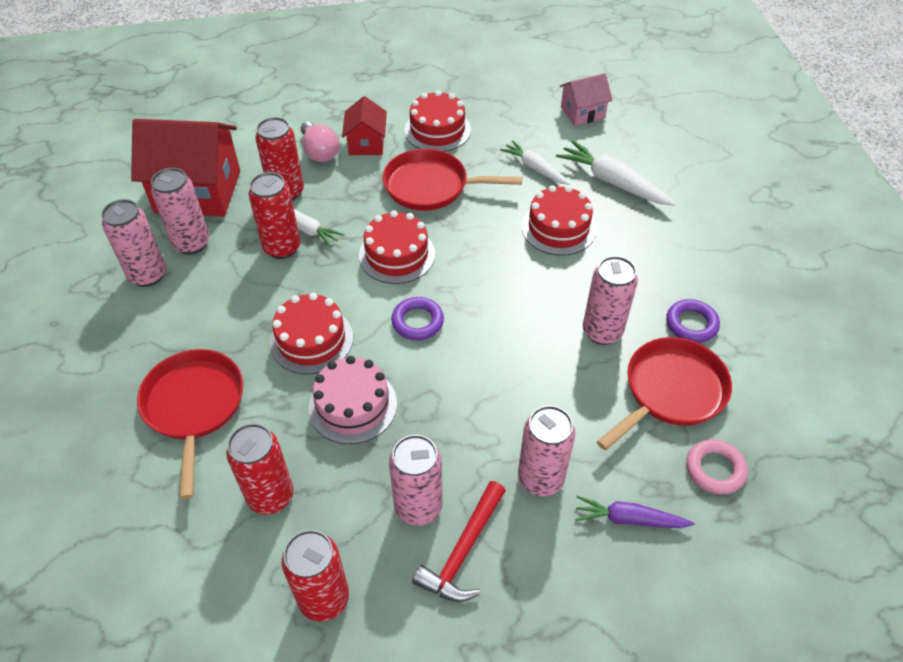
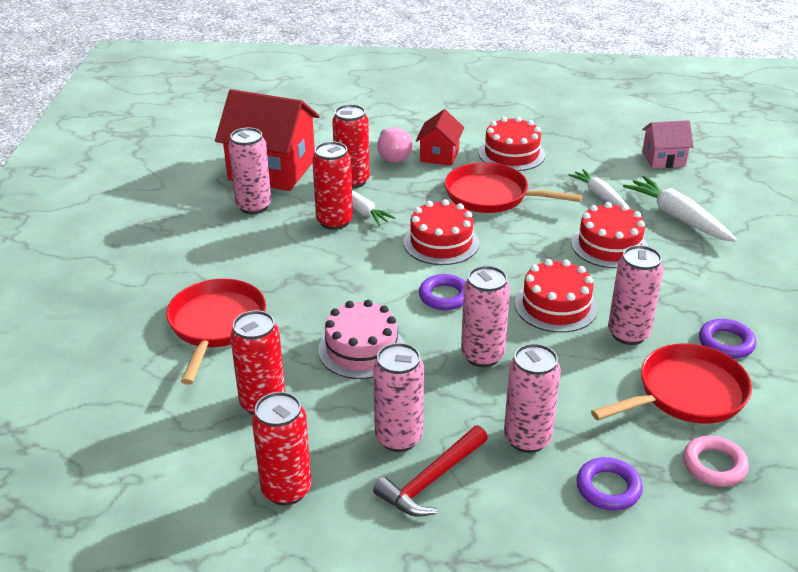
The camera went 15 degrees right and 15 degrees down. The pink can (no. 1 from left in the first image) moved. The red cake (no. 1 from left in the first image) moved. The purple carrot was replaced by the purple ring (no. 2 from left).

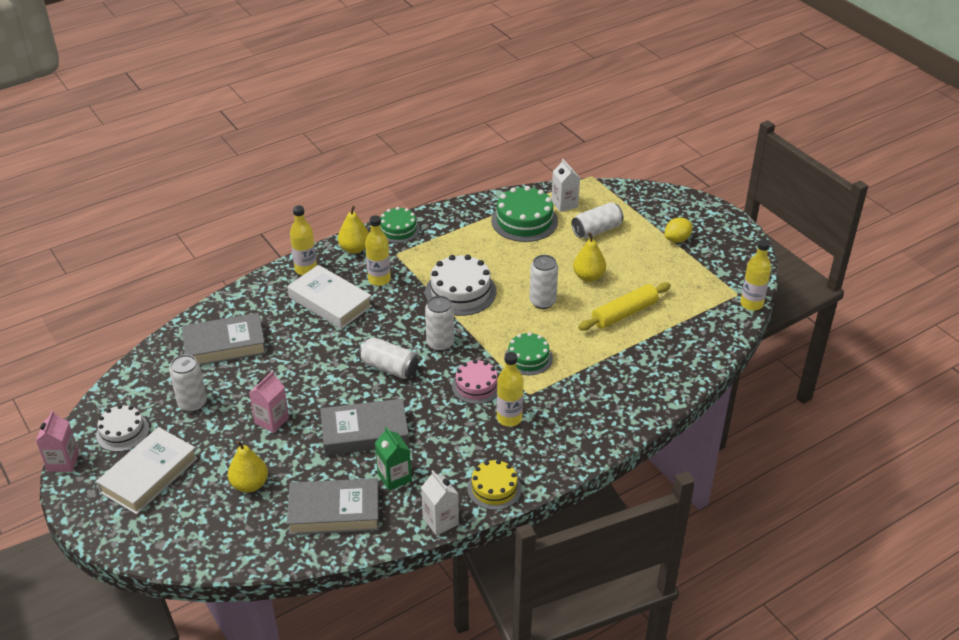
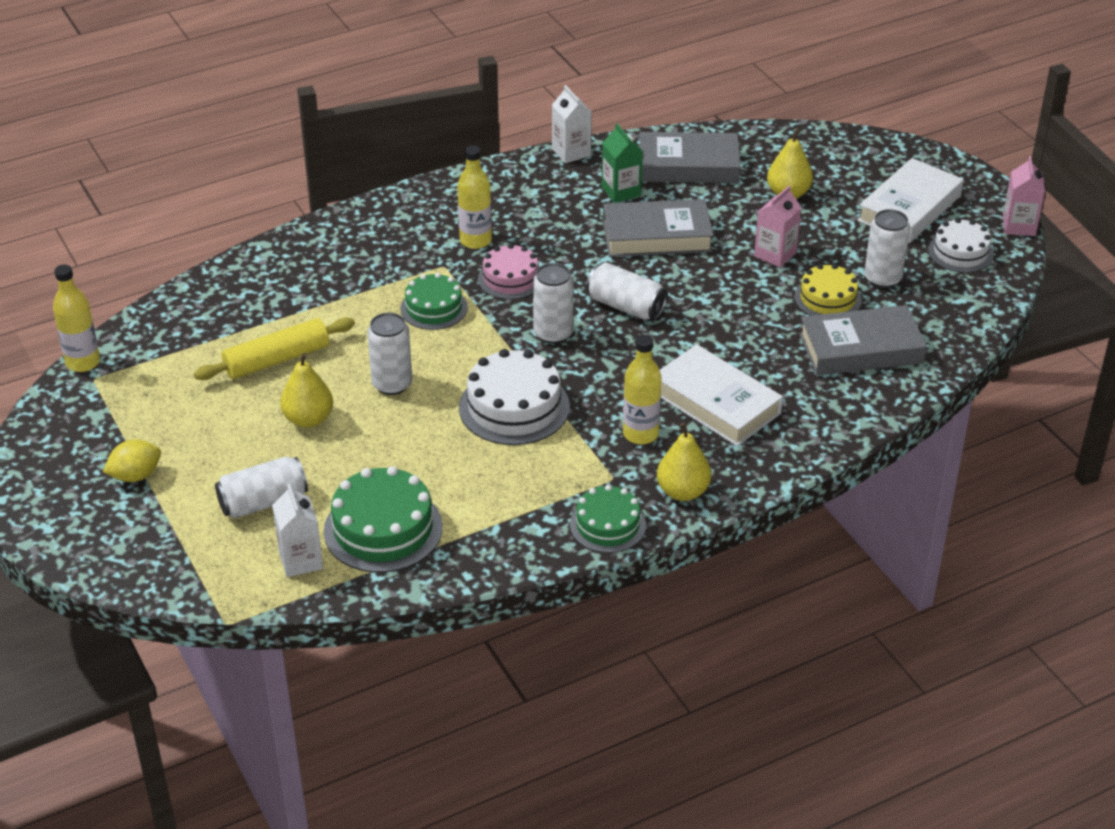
The camera went 175 degrees left and 0 degrees up. The yellow bottle (no. 1 from left) disappeared. The yellow cake moved.

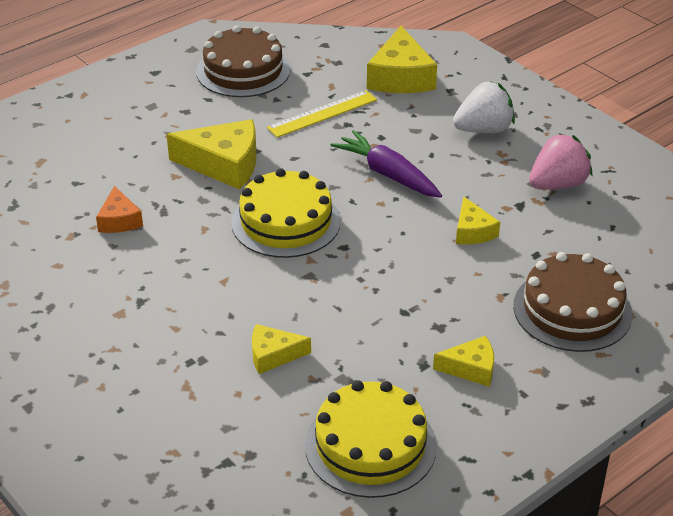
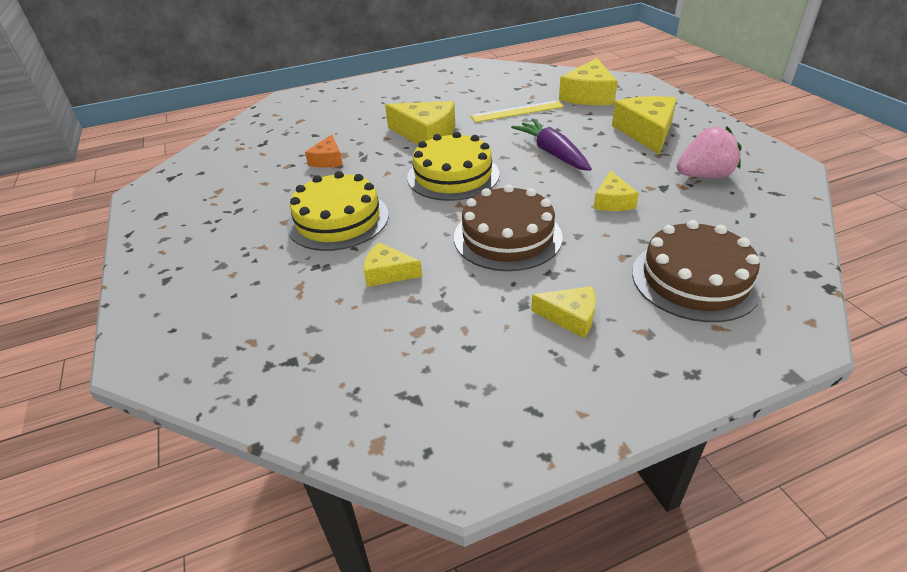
The camera went 20 degrees right and 0 degrees up. The brown cake (no. 1 from left) moved. The white strawberry was replaced by the yellow cheese (no. 6 from left). The yellow cake (no. 2 from left in the first image) moved.

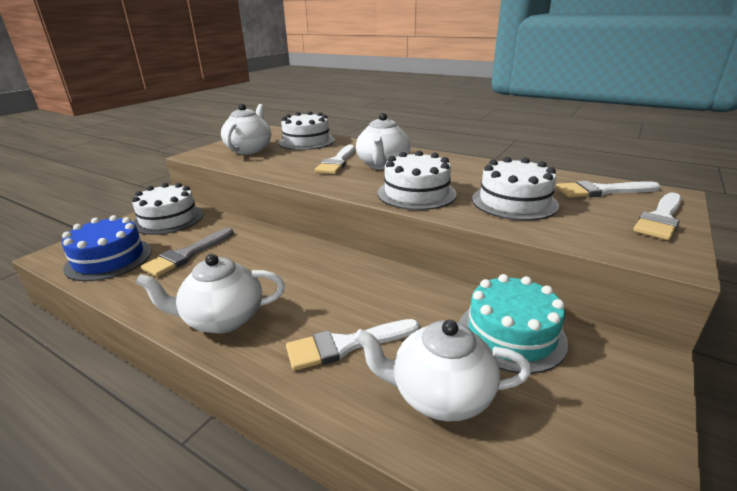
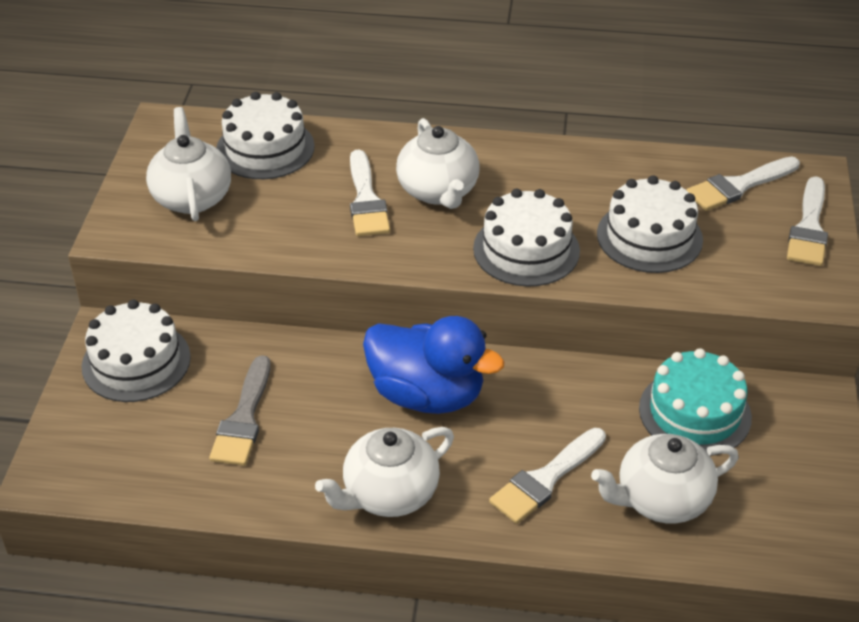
The camera went 25 degrees left and 15 degrees up. The blue cake disappeared. The blue duck appeared.

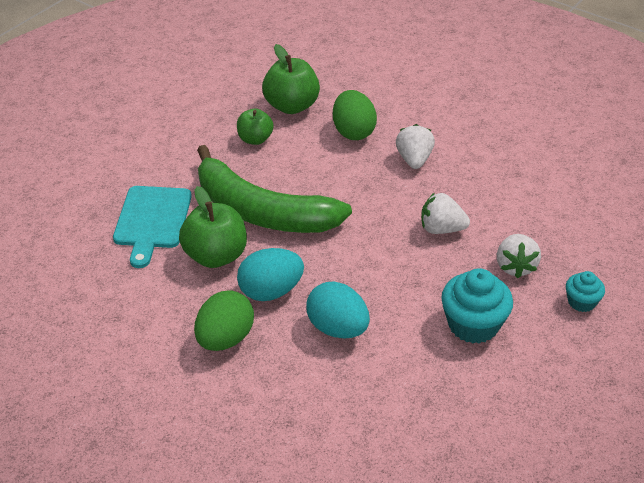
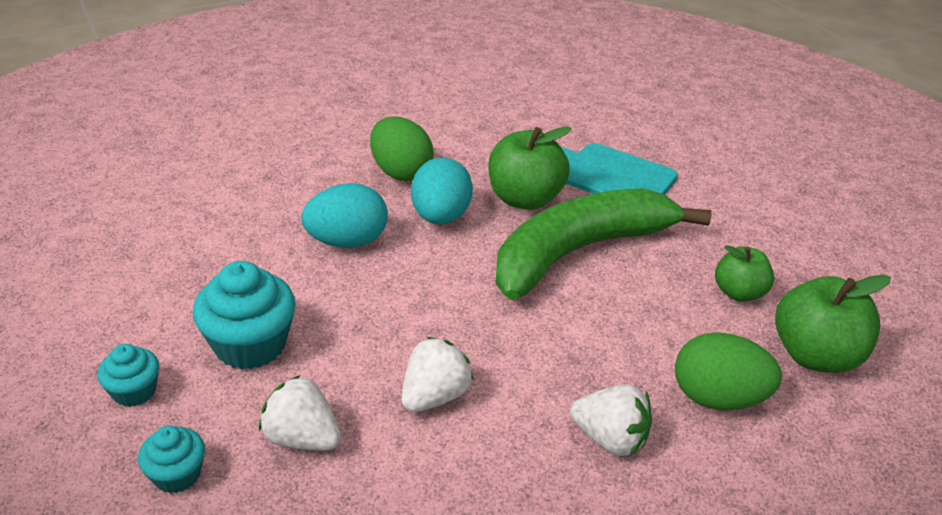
The camera went 115 degrees right and 5 degrees down. The turquoise cupcake (no. 1 from left) appeared.

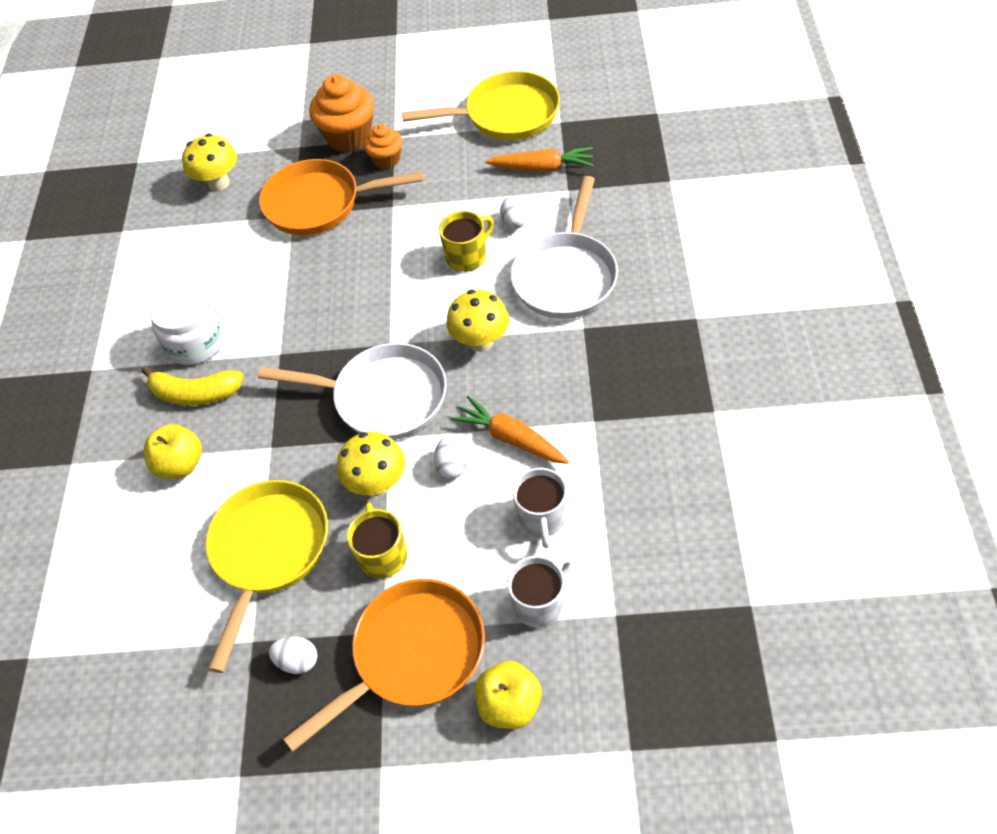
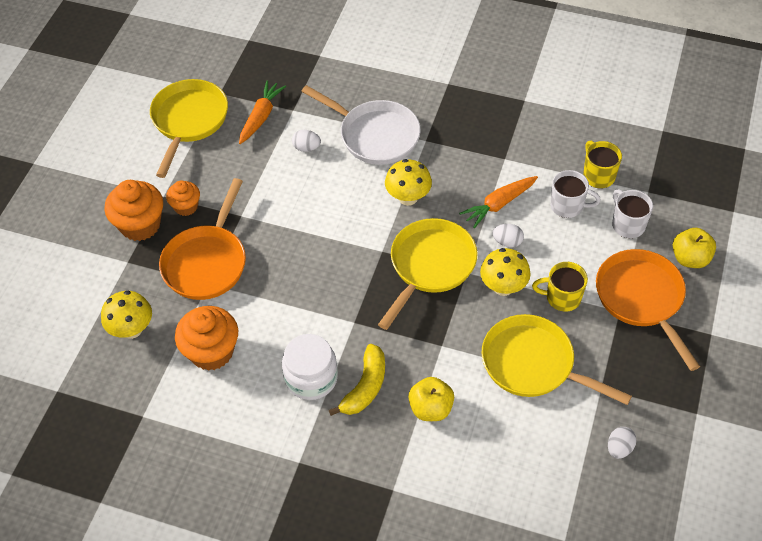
The camera went 75 degrees left and 0 degrees up. The yellow mug (no. 2 from left) moved. The white pan (no. 1 from left) became the yellow pan (no. 2 from left). The white egg (no. 1 from left in the first image) moved. The orange cupcake (no. 3 from left) appeared.

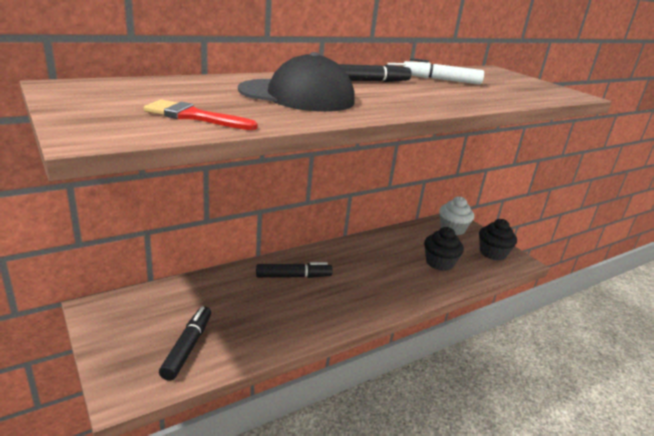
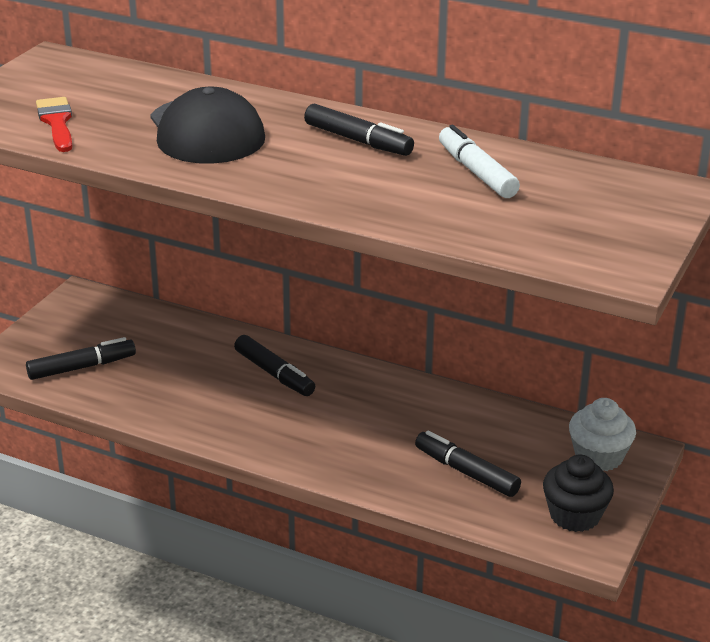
The camera went 60 degrees right and 5 degrees up. The black cupcake (no. 1 from left) was replaced by the black marker (no. 4 from left).

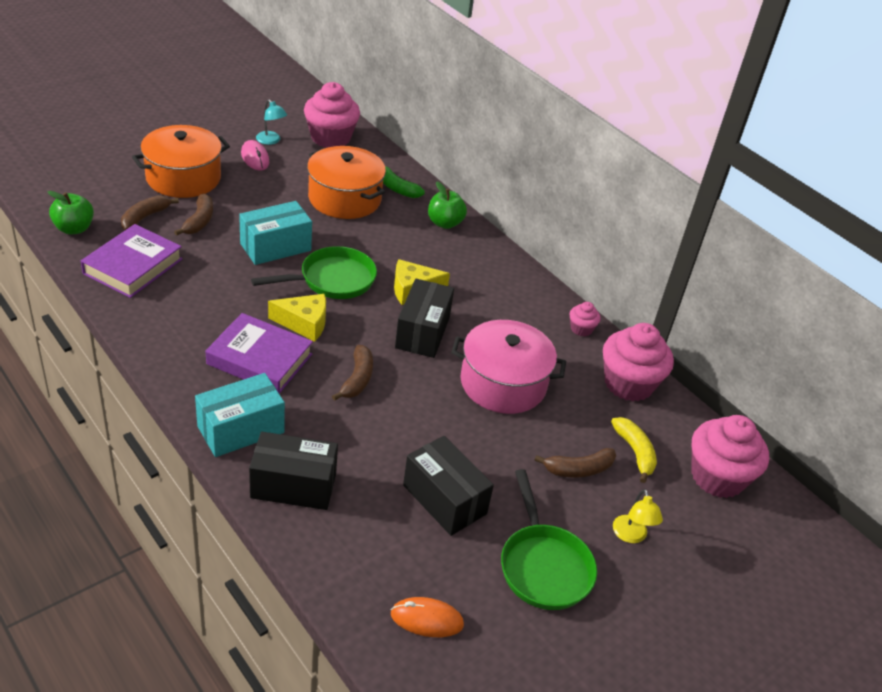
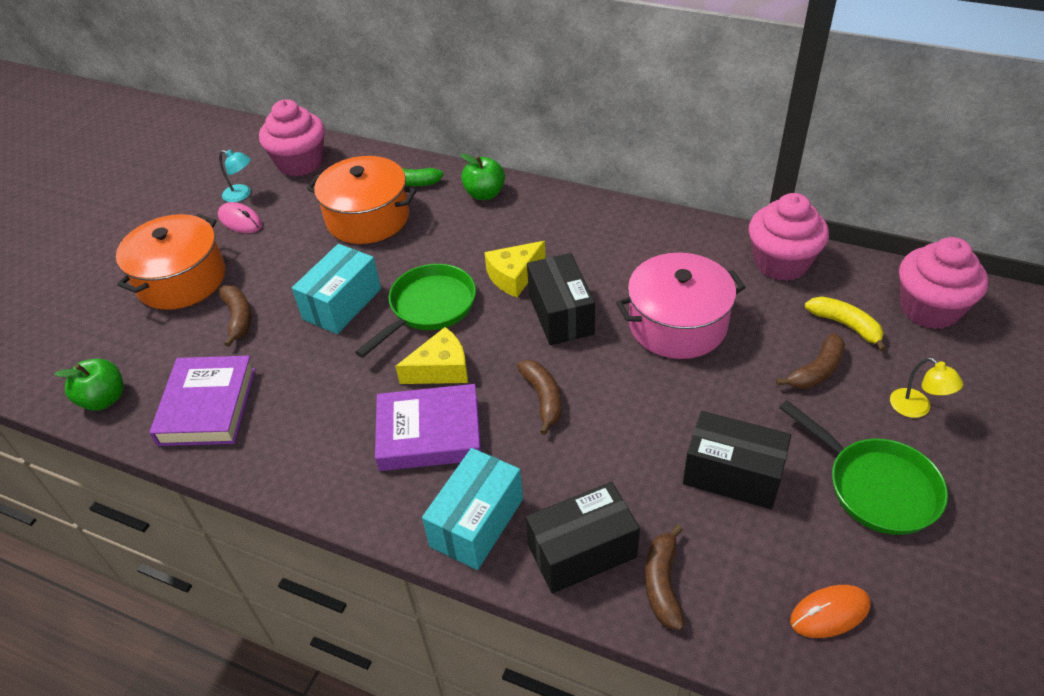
The camera went 20 degrees left and 5 degrees up. The brown banana (no. 1 from left in the first image) moved. The pink cupcake (no. 2 from left) disappeared.

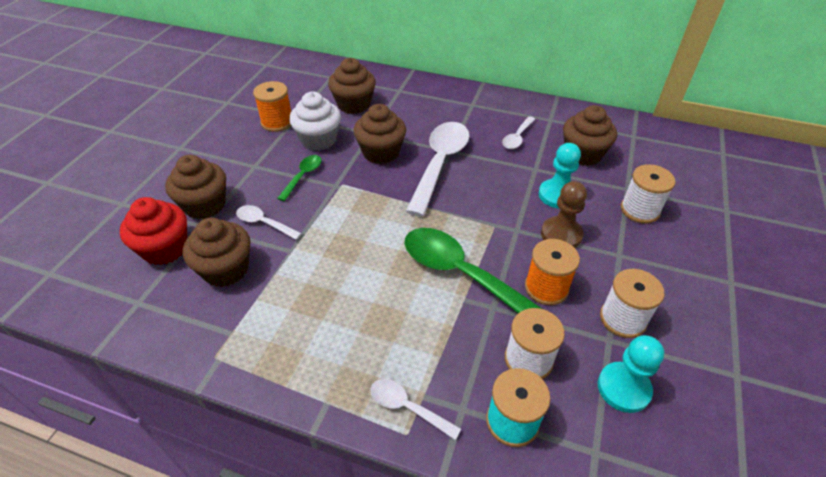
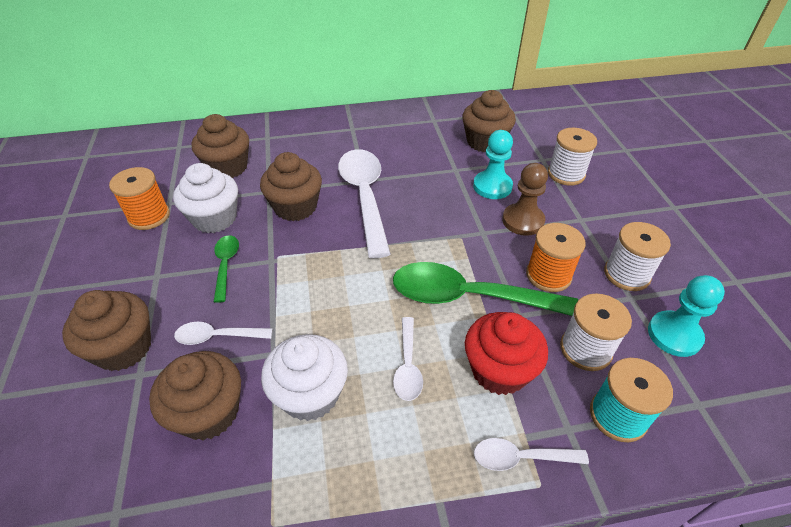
The camera went 30 degrees left and 0 degrees up. The white spoon (no. 4 from left in the first image) moved. The red cupcake moved. The white cupcake (no. 2 from left) appeared.

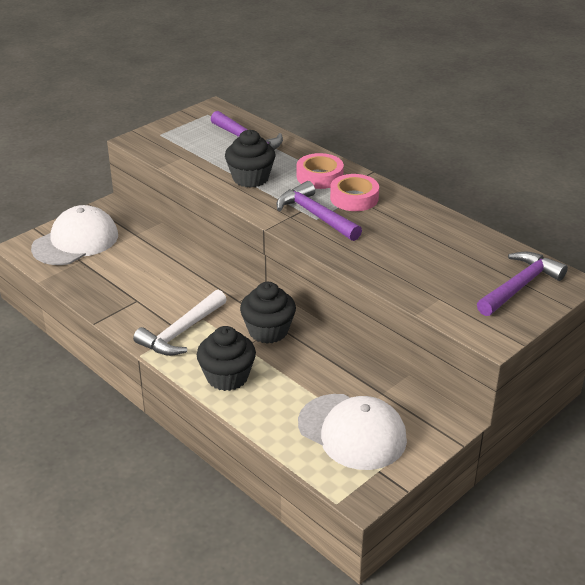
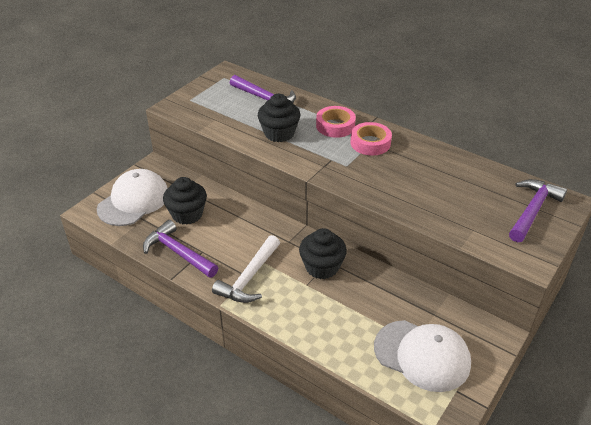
The camera went 10 degrees left and 5 degrees up. The purple hammer (no. 2 from left in the first image) moved. The black cupcake (no. 1 from left) moved.

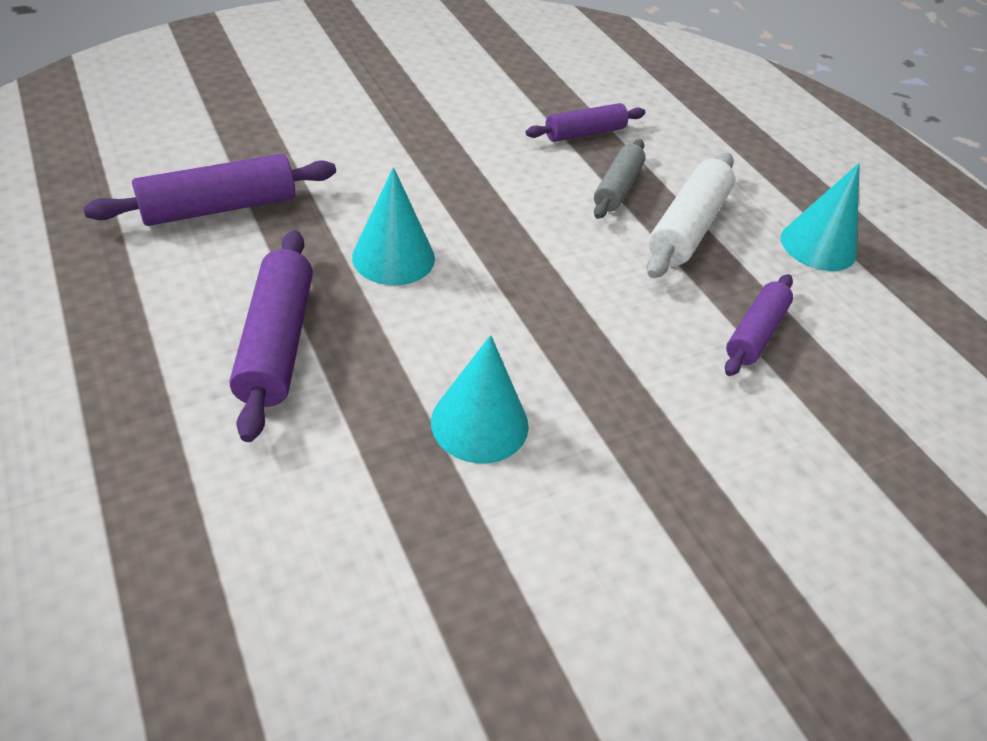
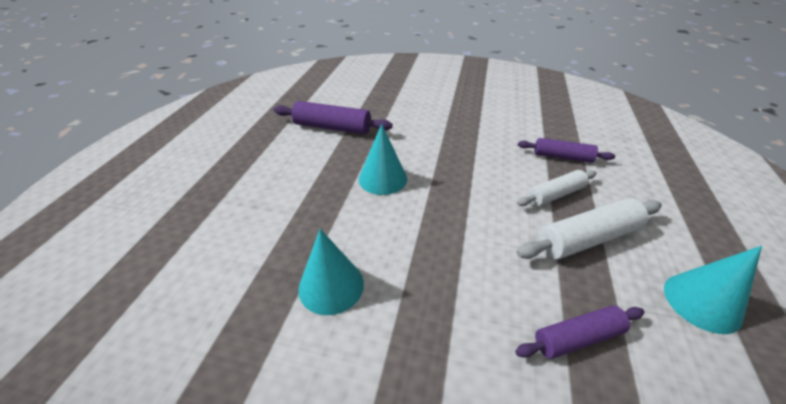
The camera went 45 degrees right and 5 degrees down. The grey rolling pin became the white rolling pin (no. 1 from left). The purple rolling pin (no. 2 from left) disappeared.

